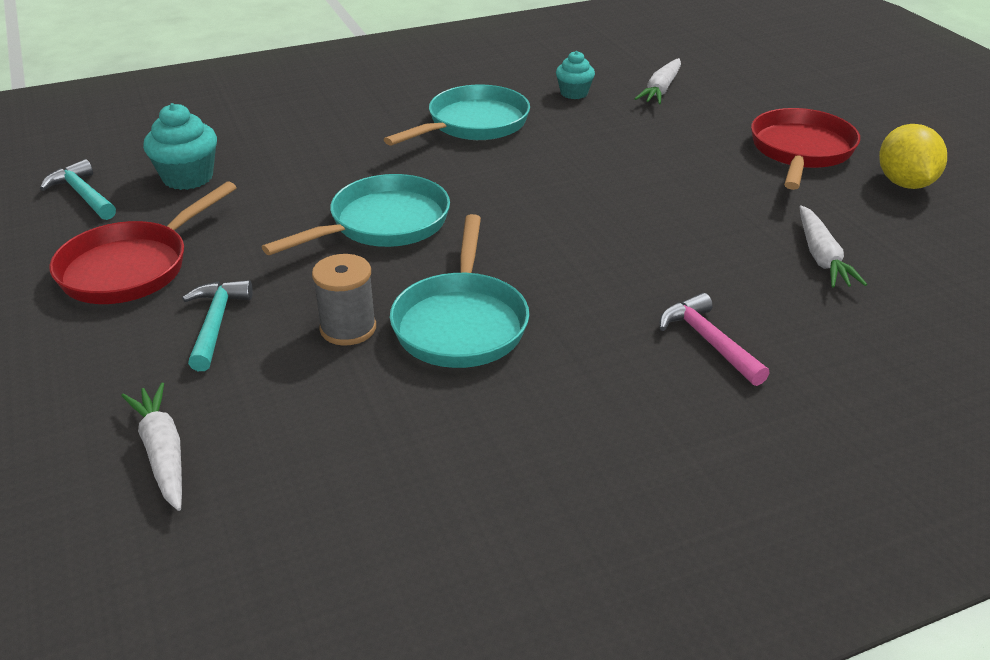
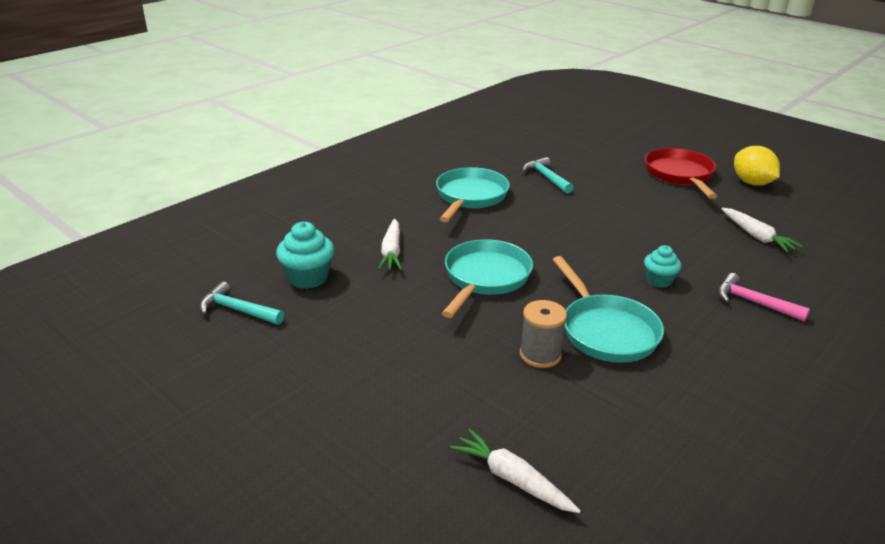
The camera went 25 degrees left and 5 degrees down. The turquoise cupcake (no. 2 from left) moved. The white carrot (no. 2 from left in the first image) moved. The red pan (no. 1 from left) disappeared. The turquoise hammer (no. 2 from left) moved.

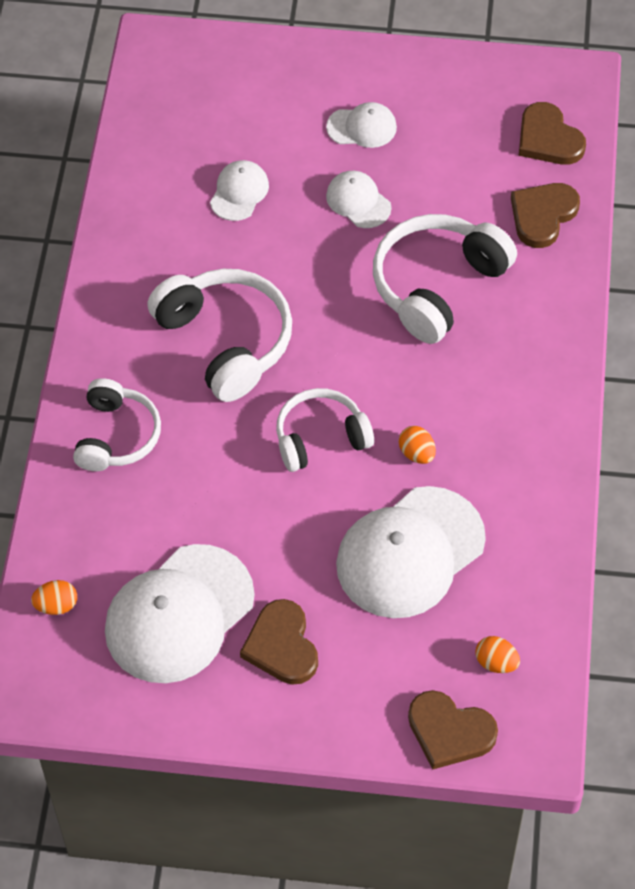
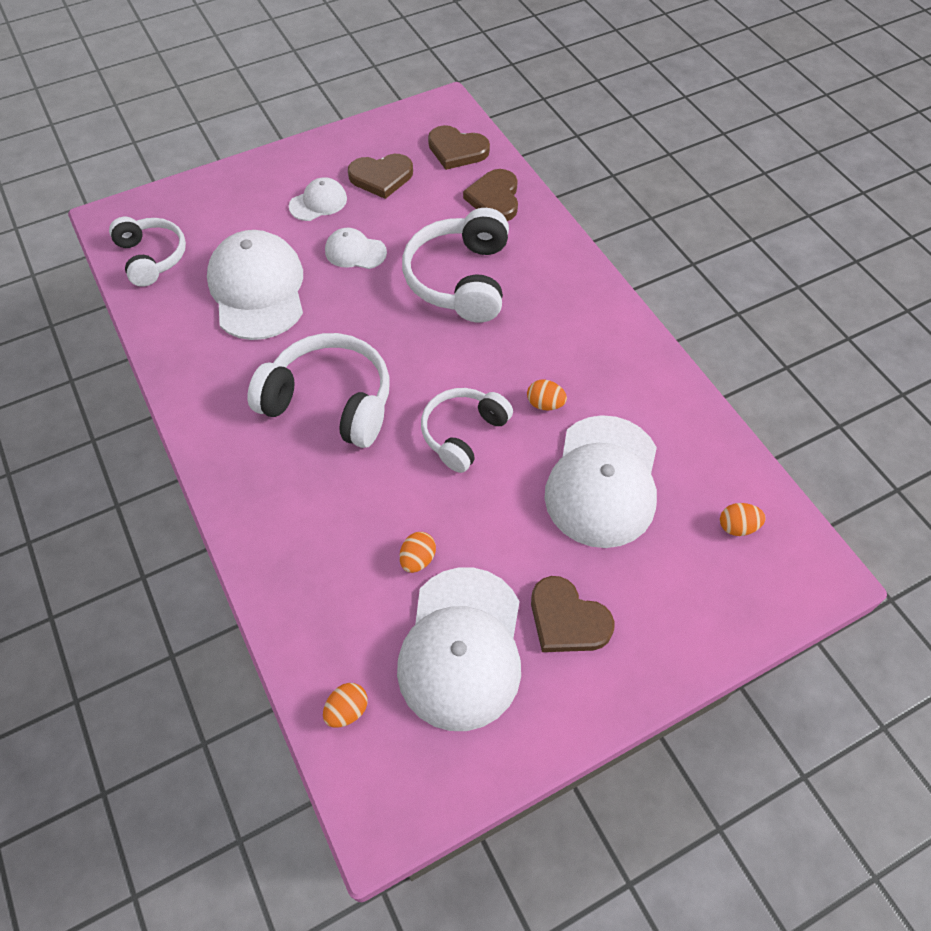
The camera went 35 degrees left and 0 degrees up. The white cap (no. 2 from left in the first image) changed to 2.03 times the size. The white headphones (no. 1 from left) moved. The brown heart (no. 2 from left in the first image) moved. The orange egg (no. 2 from left) appeared.

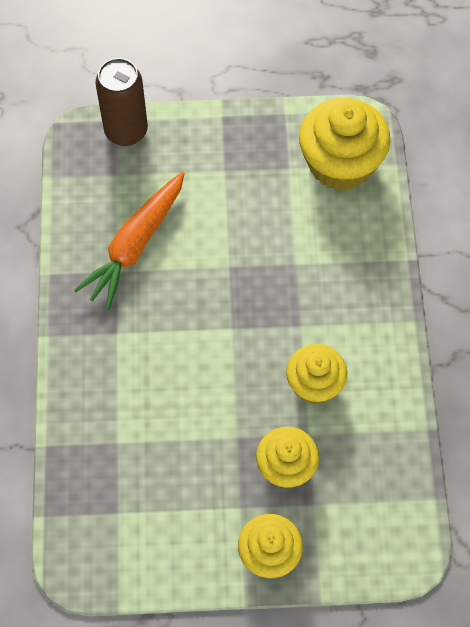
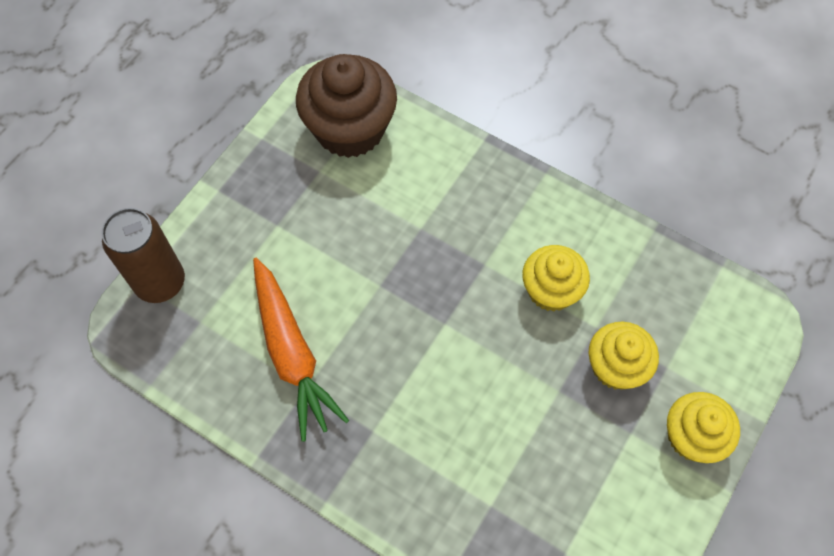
The camera went 55 degrees left and 0 degrees up. The yellow cupcake (no. 4 from left) became the brown cupcake.

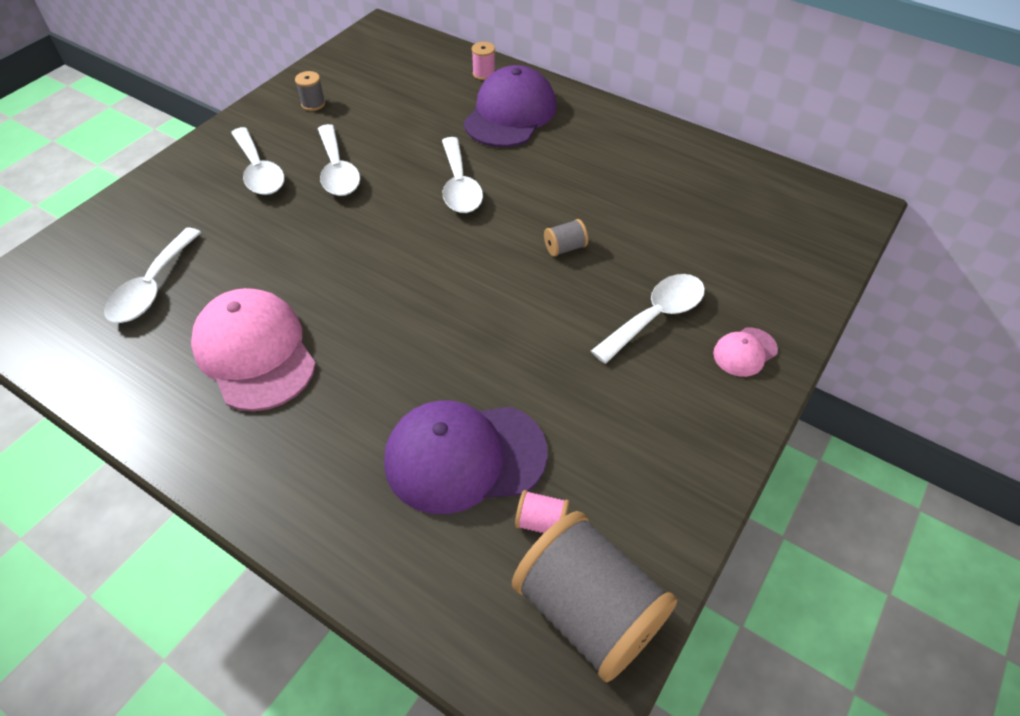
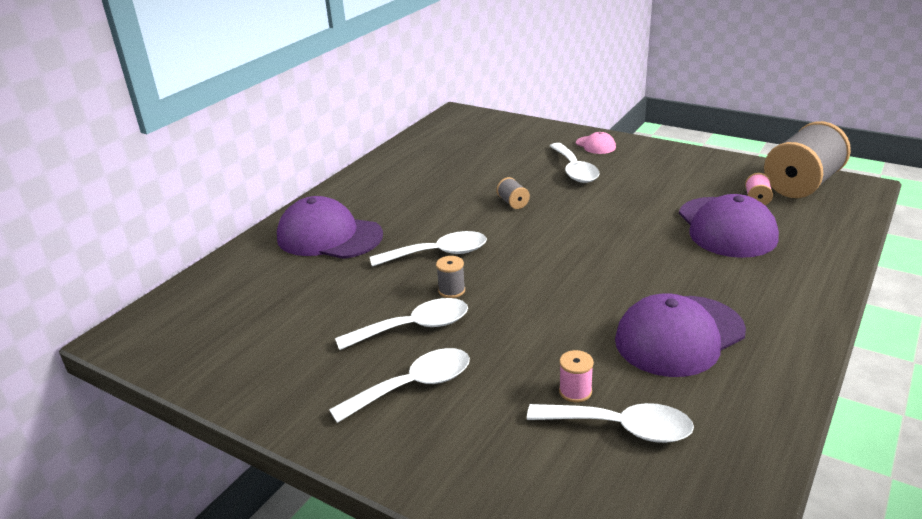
The camera went 90 degrees left and 20 degrees down. The pink spool (no. 1 from left) moved. The grey spool (no. 1 from left) moved. The white spoon (no. 5 from left in the first image) turned 150 degrees counterclockwise. The pink cap (no. 1 from left) became the purple cap (no. 2 from left).

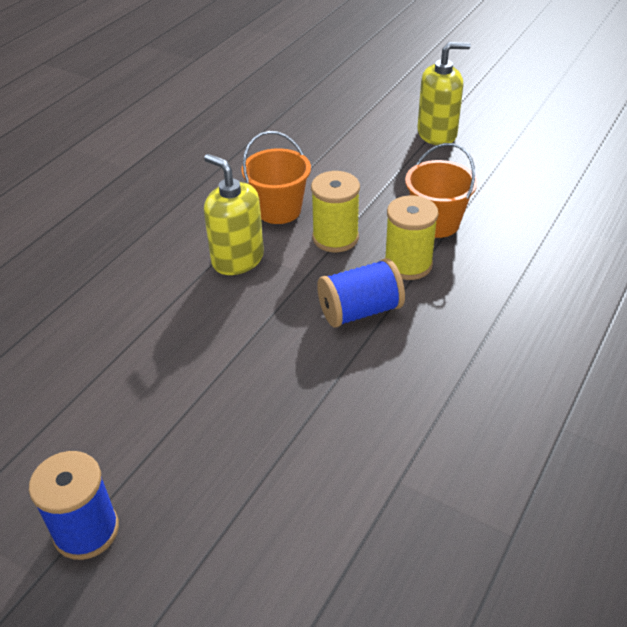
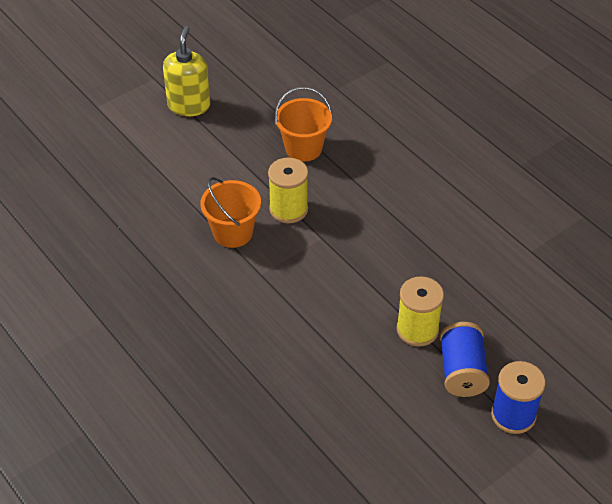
The camera went 70 degrees left and 5 degrees up. The yellow soap dispenser (no. 1 from left) disappeared. The yellow spool (no. 2 from left) moved. The blue spool (no. 2 from left in the first image) moved.

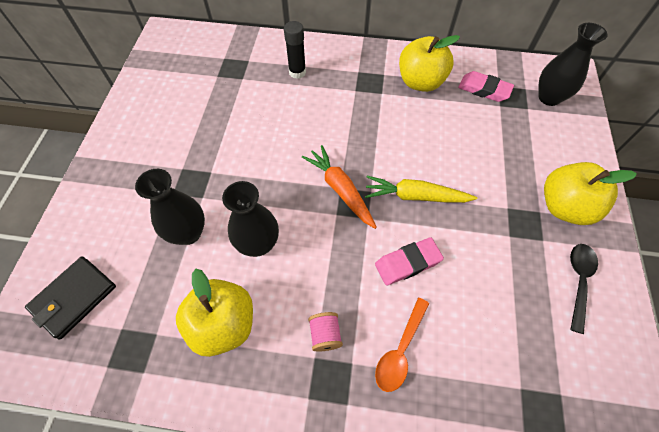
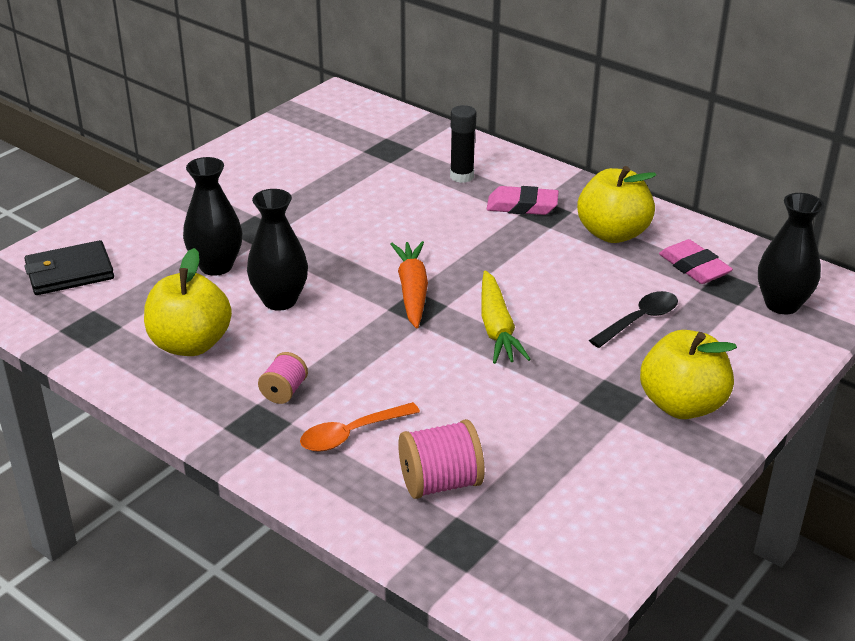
The camera went 30 degrees right and 25 degrees down. The yellow carrot turned 135 degrees counterclockwise. The pink eraser (no. 1 from left) moved. The black spoon moved. The pink spool (no. 2 from left) appeared.

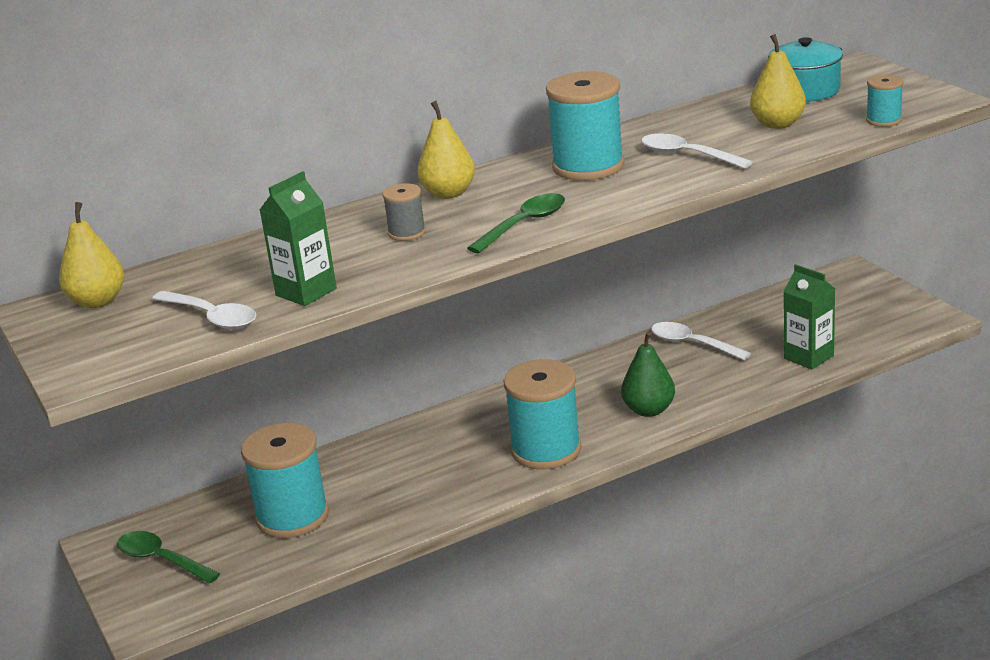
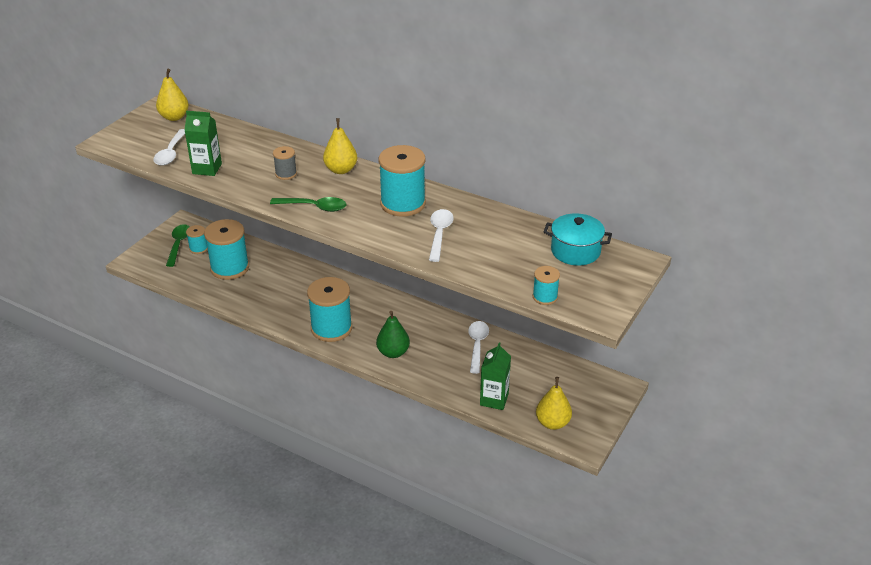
The camera went 55 degrees right and 10 degrees up. The yellow pear (no. 3 from left) moved. The turquoise spool (no. 1 from left) appeared.

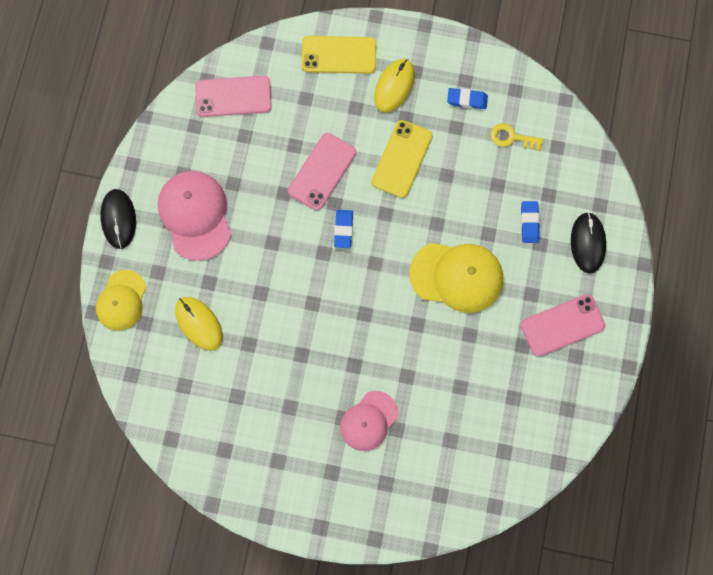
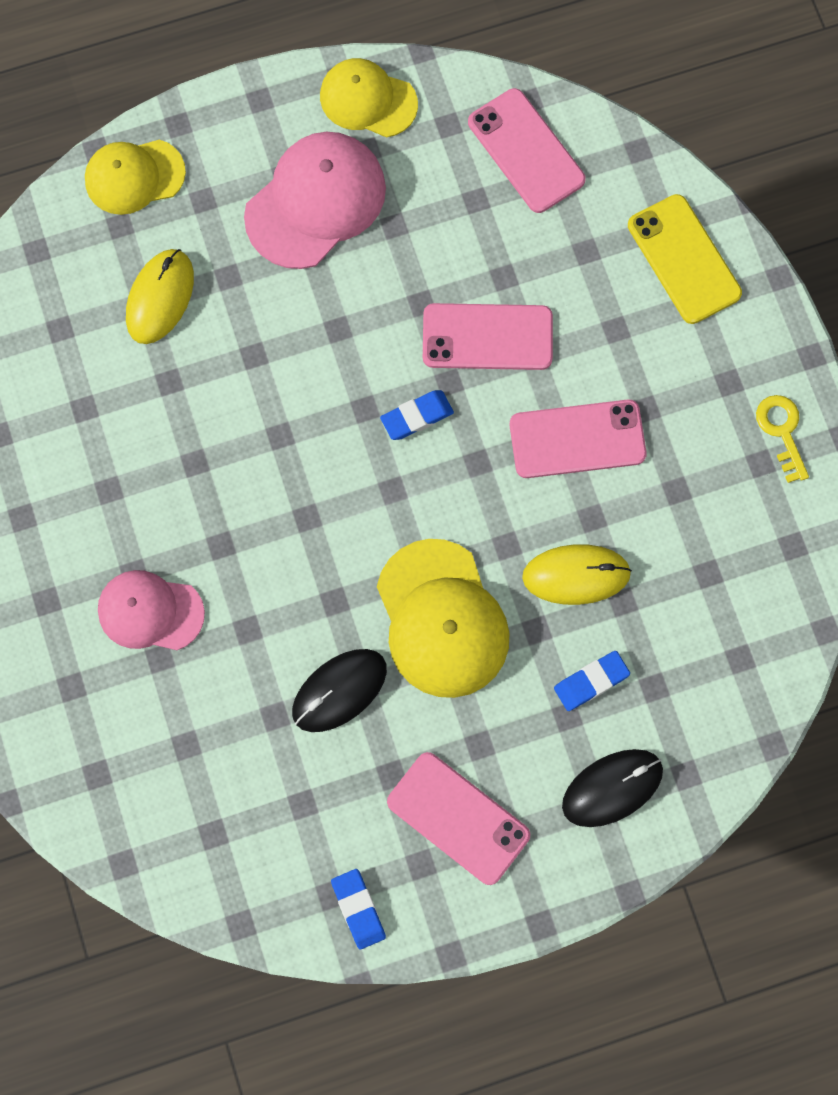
The camera went 60 degrees right and 0 degrees up. The yellow mouse (no. 2 from left) moved. The blue eraser (no. 2 from left in the first image) moved. The yellow phone (no. 2 from left) became the pink phone (no. 4 from left). The yellow key moved. The black mouse (no. 1 from left) moved. The yellow cap (no. 2 from left) appeared.

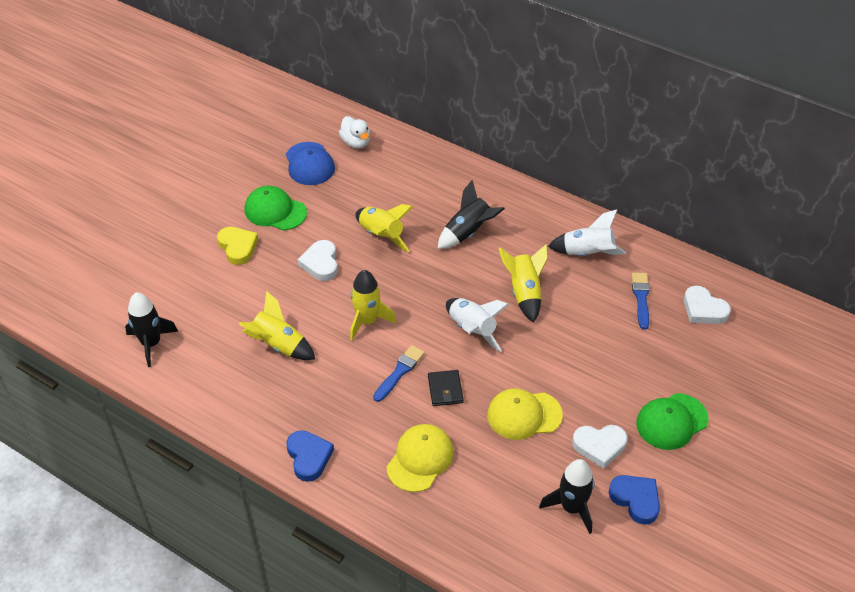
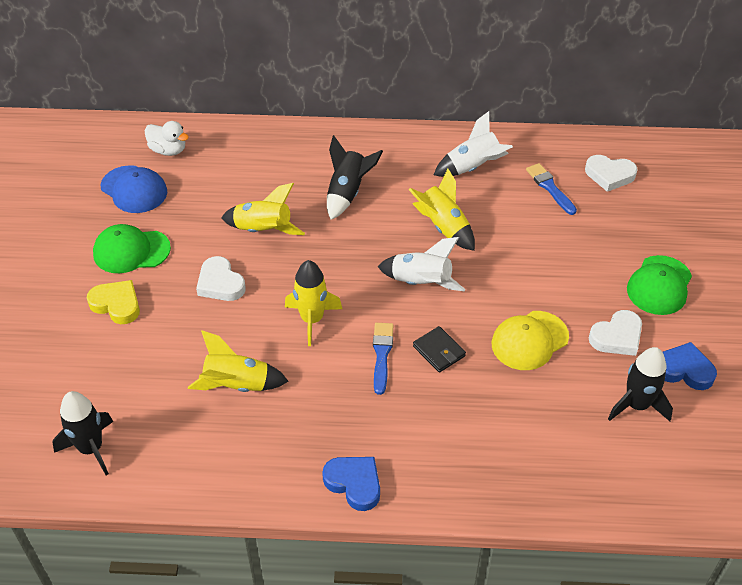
The camera went 30 degrees left and 0 degrees up. The yellow cap (no. 1 from left) disappeared.

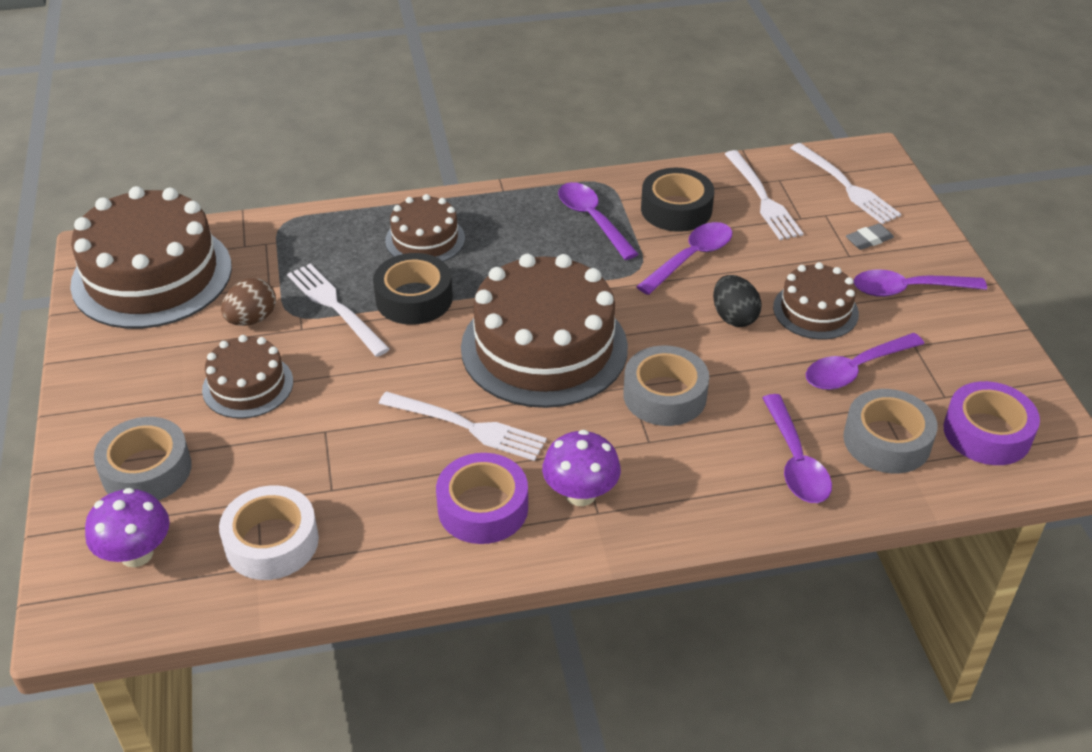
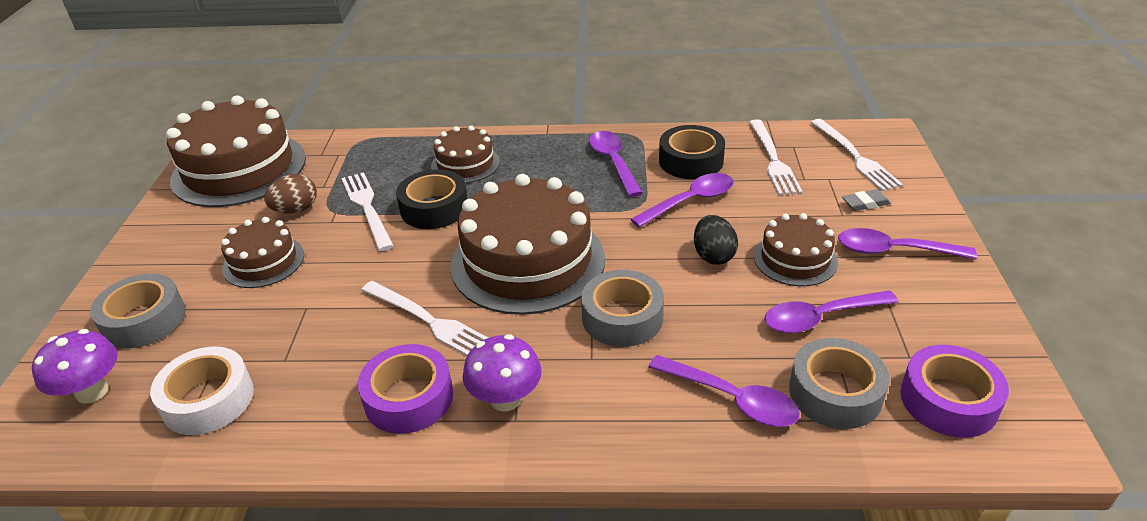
The camera went 15 degrees right and 5 degrees down. The purple spoon (no. 3 from left) turned 60 degrees counterclockwise.

